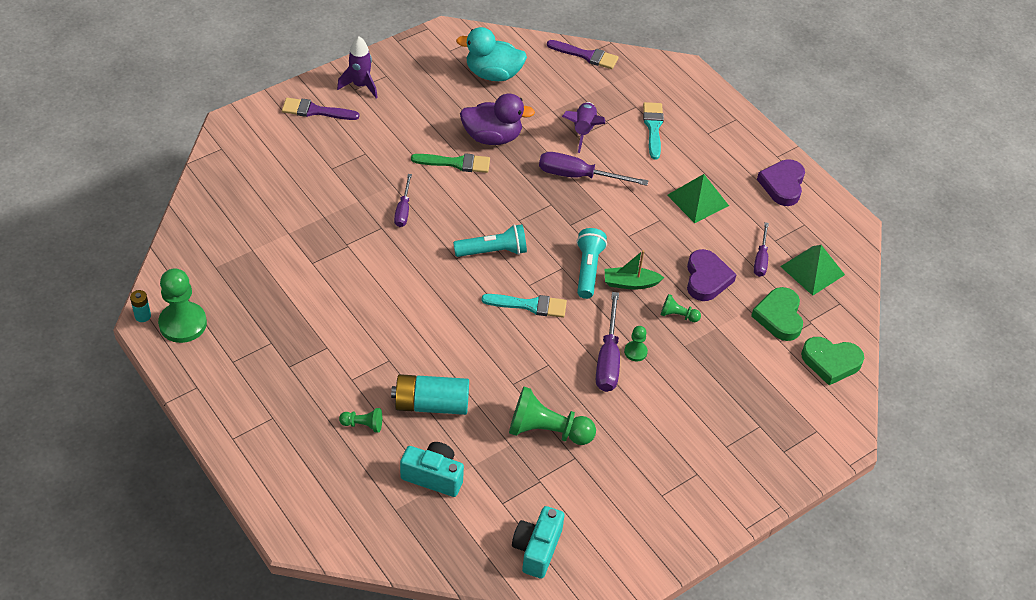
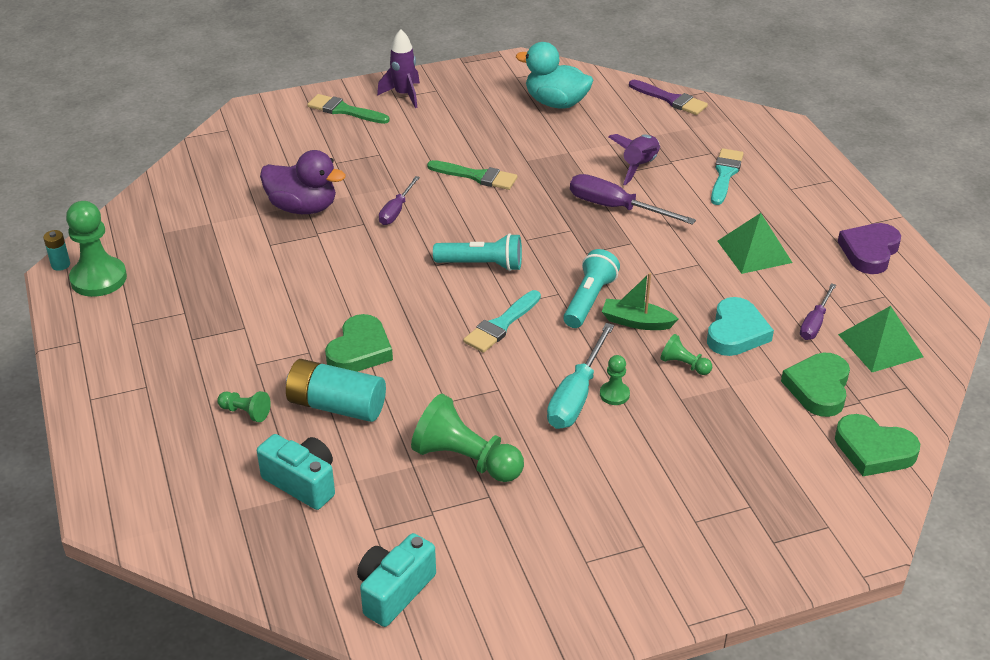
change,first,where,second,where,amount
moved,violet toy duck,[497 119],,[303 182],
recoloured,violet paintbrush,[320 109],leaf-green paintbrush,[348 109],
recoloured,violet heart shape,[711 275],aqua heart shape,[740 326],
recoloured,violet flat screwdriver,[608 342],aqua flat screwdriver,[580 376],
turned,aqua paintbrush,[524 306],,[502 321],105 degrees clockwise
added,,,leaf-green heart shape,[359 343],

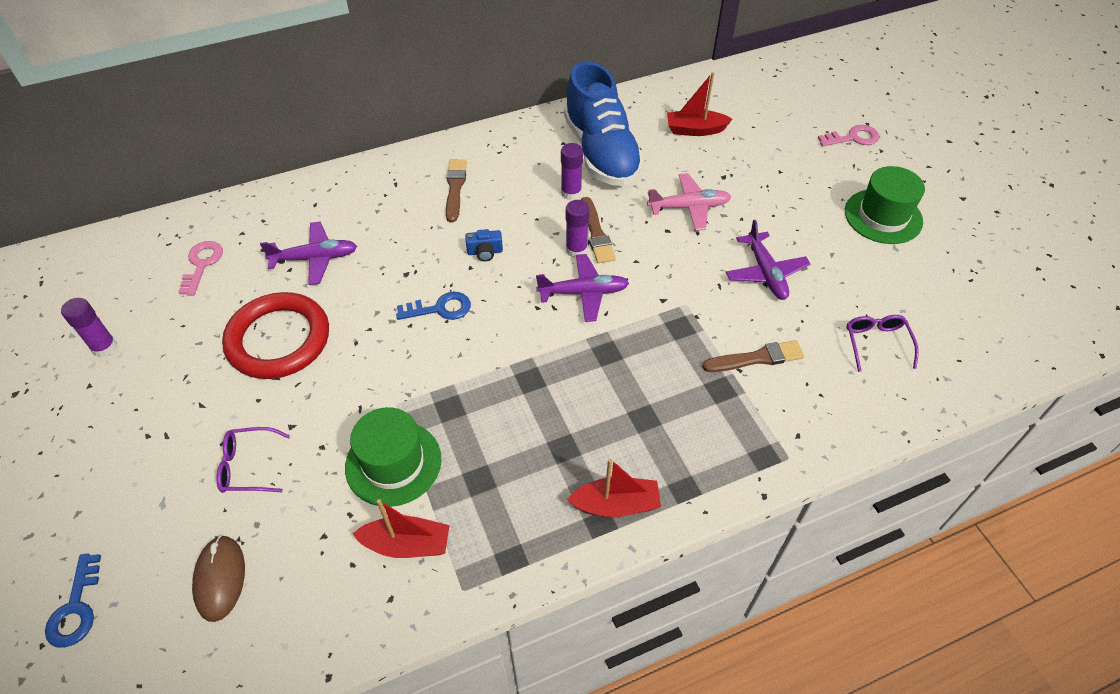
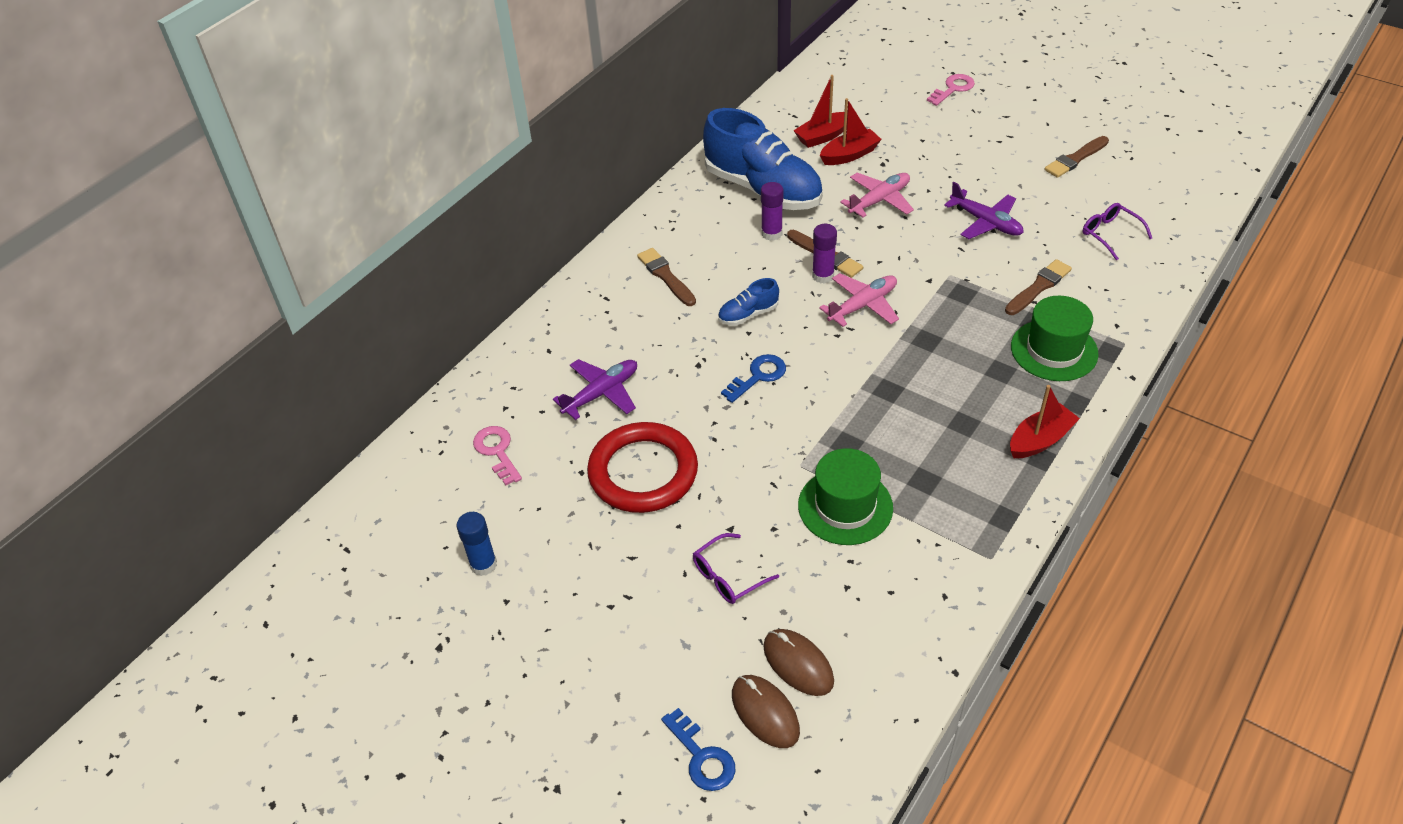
change,first,where,second,where,amount
moved,leaf-green top hat,[885 205],,[1055 338],
replaced,cobalt photo camera,[484 245],cobalt lace-up shoe,[748 302],
recoloured,violet aeroplane,[582 288],pink aeroplane,[859 300],
recoloured,violet stick of glue,[89 327],cobalt stick of glue,[476 544],
moved,crimson toy boat,[401 528],,[851 131],
added,,,brown paintbrush,[1076 157],
added,,,brown mouse,[766 711],

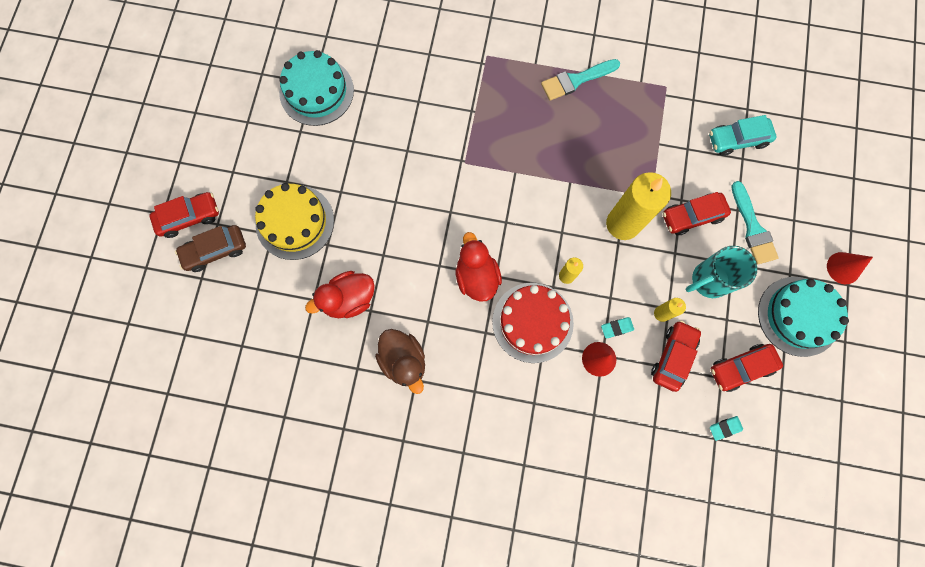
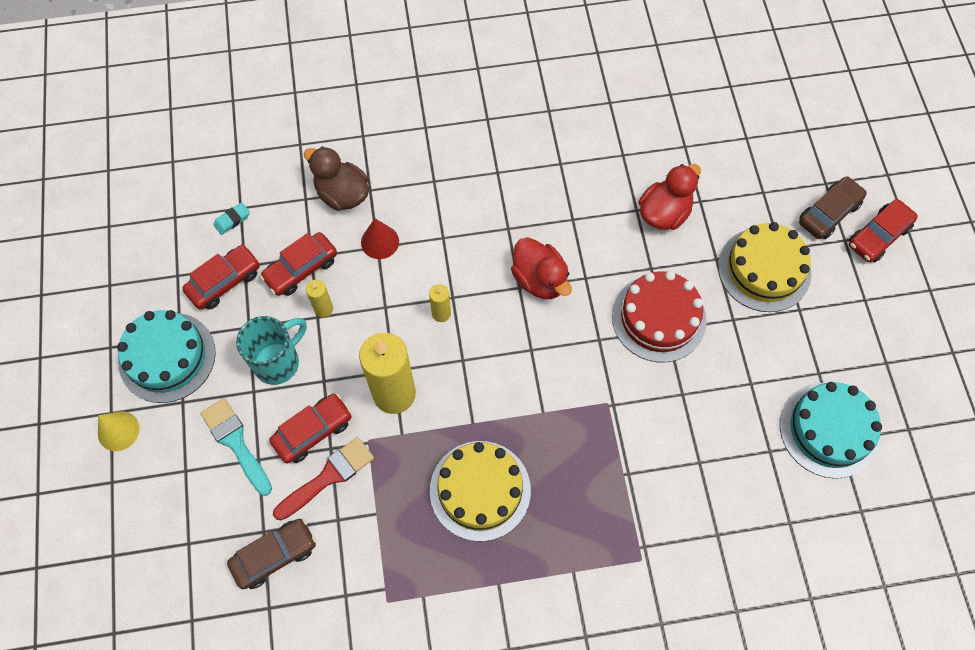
change,first,where,second,where,amount
removed,aqua paintbrush,[580 80],,,
recoloured,aqua car,[742 135],brown car,[272 554],
recoloured,crimson cone shape,[850 268],yellow cone shape,[119 431],
moved,crimson layer cake,[533 323],,[659 316],
removed,aqua pencil eraser,[617 327],,,
turned,crimson car,[676 356],,[298 264],45 degrees clockwise
moved,brown toy duck,[400 361],,[336 178],
added,,,crimson paintbrush,[323 479],
added,,,yellow layer cake,[480 491],

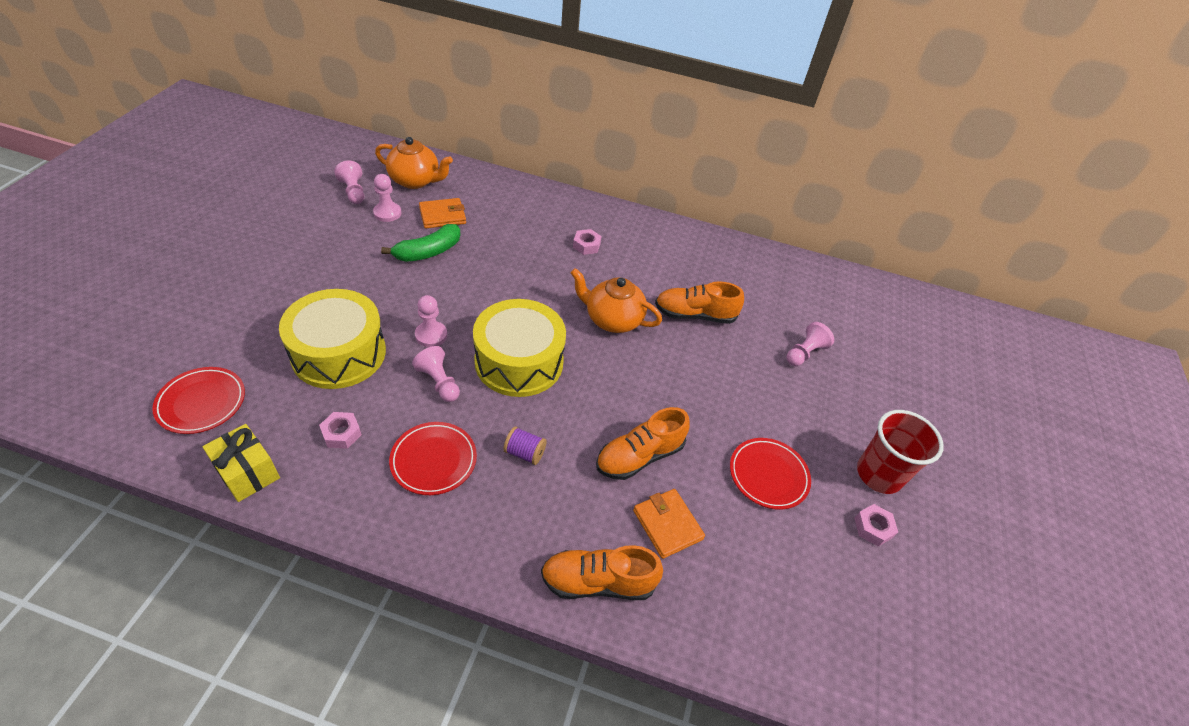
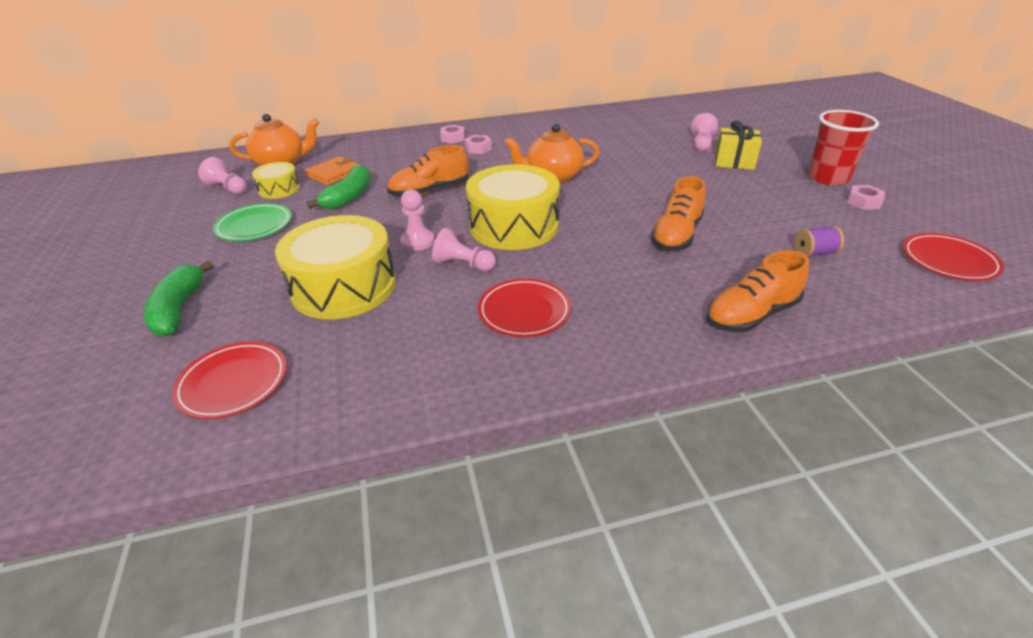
change,first,where,second,where,amount
replaced,pink pawn,[387 198],yellow drum,[276 180],
moved,orange lace-up shoe,[699 302],,[428 171],
moved,pink hex nut,[340 430],,[452 134],
moved,yellow wrapped gift,[241 463],,[738 145],
moved,violet spool,[525 445],,[819 241],
moved,crimson flat dish,[770 474],,[953 257],
removed,orange billfold,[669 524],,,
added,,,leaf-green flat dish,[252 222],
added,,,leaf-green banana,[178 298],

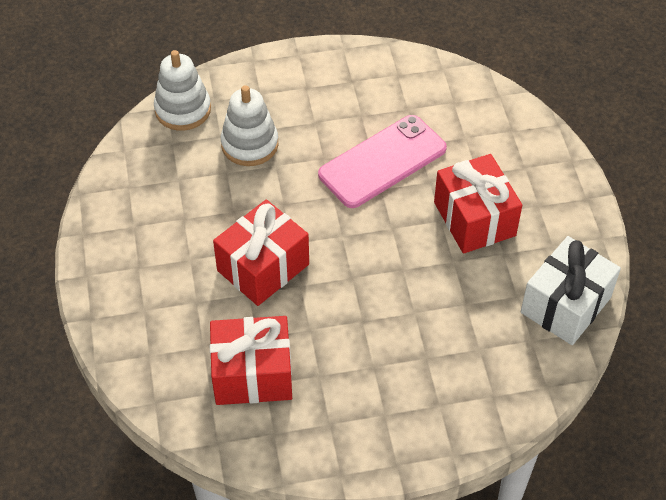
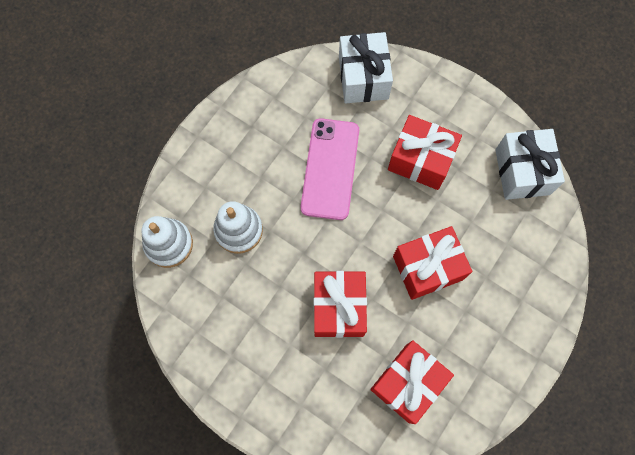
change,first,where,second,where,amount
added,,,snow-white wrapped gift,[366 67],
added,,,crimson wrapped gift,[432 263],

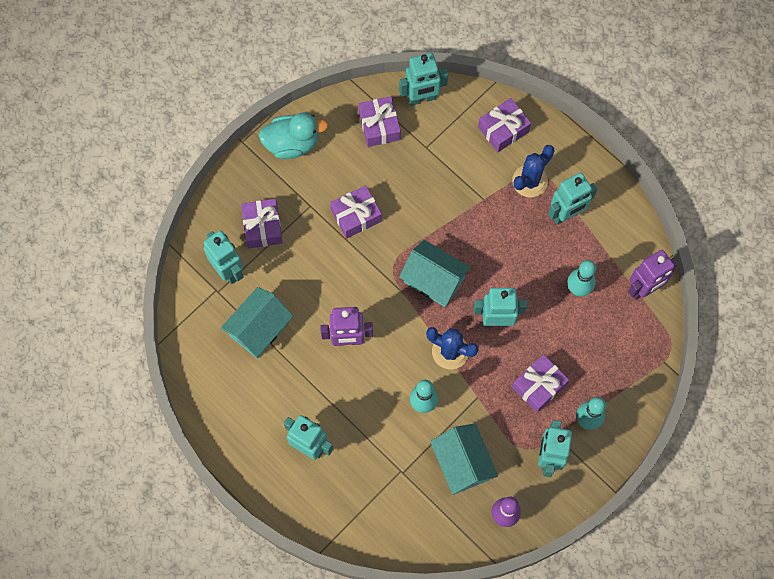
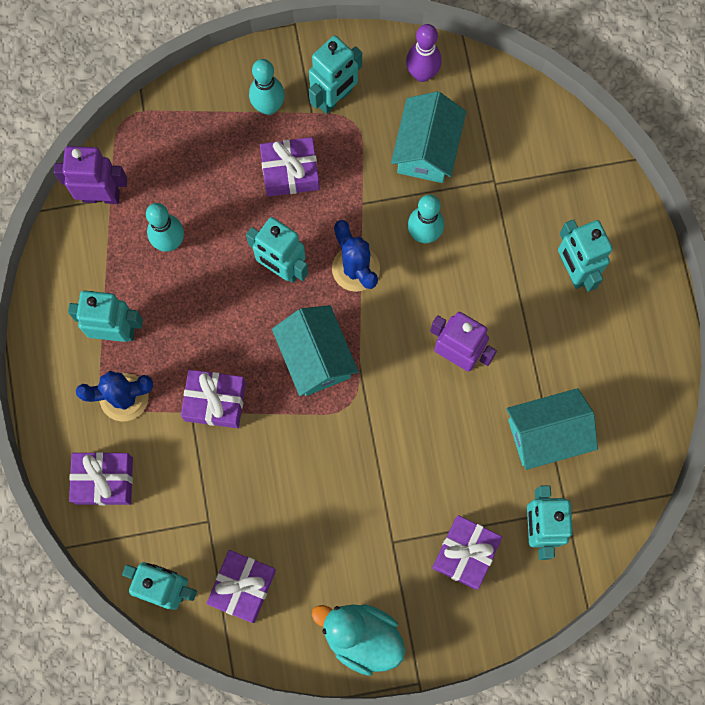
change,first,where,second,where,amount
moved,violet wrapped gift,[356 212],,[213 399],

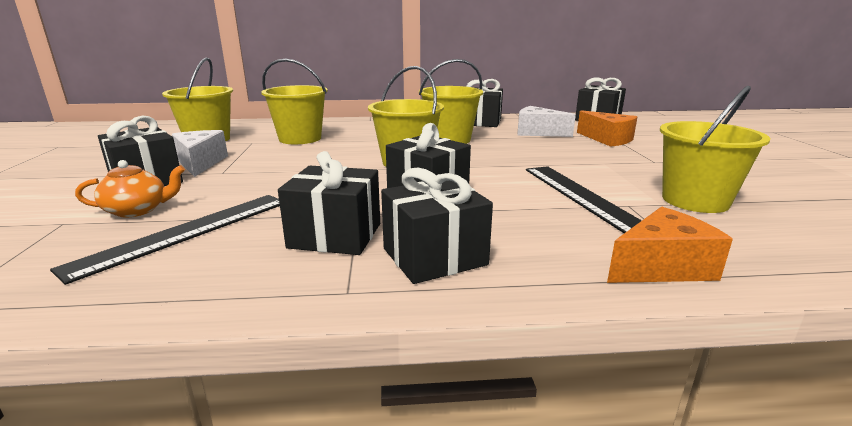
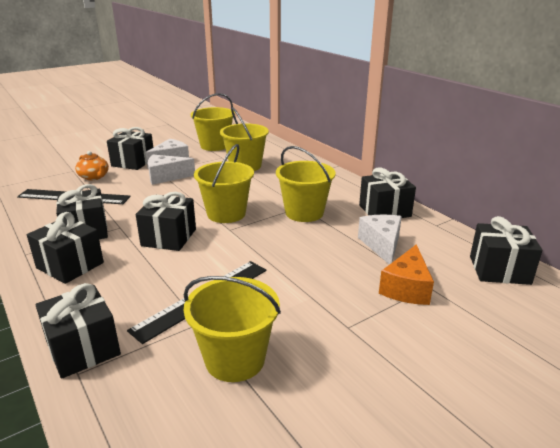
change,first,where,second,where,amount
replaced,orange cheese wedge,[670 245],jet-black wrapped gift,[78 331],
added,,,snow-white cheese wedge,[171 170],

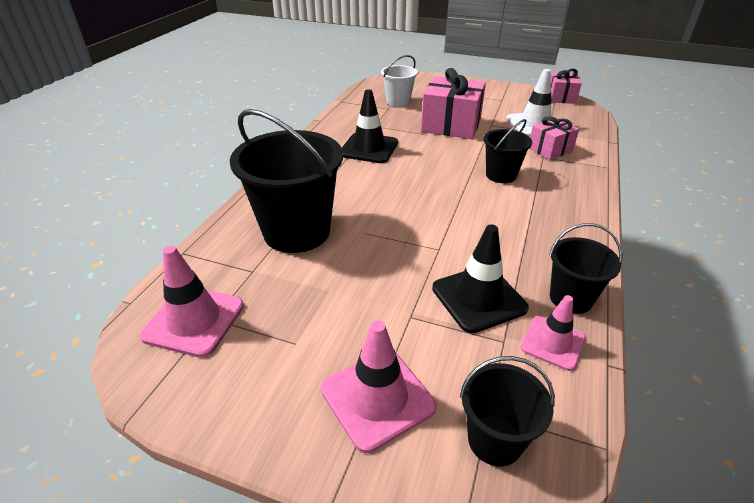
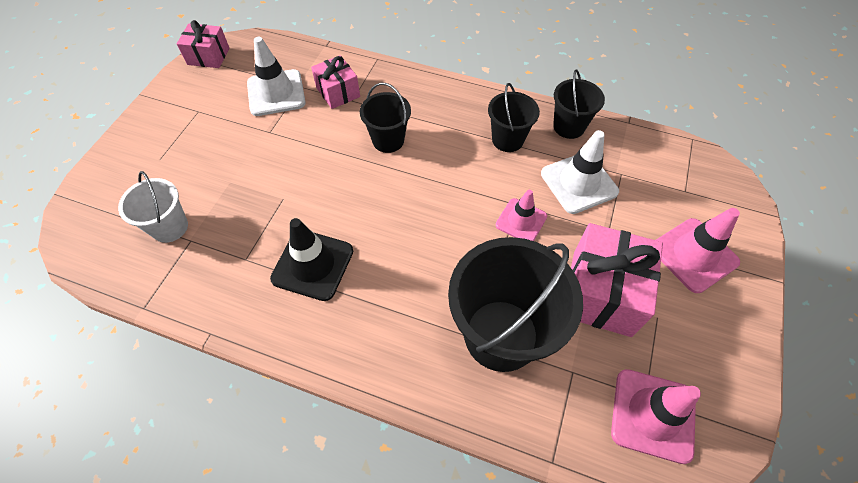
change,first,where,second,where,amount
moved,pink wrapped gift,[453 103],,[617 280],
recoloured,jet-black road cone,[480 279],snow-white road cone,[580 172],
moved,pink road cone,[553 333],,[521 215],
moved,jet-black bucket,[507 411],,[514 117],

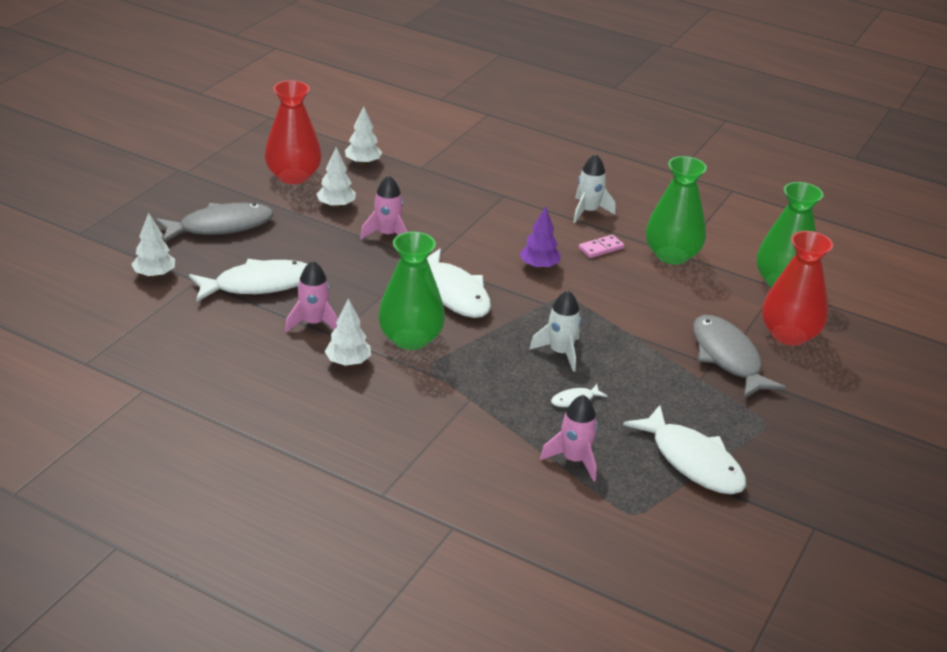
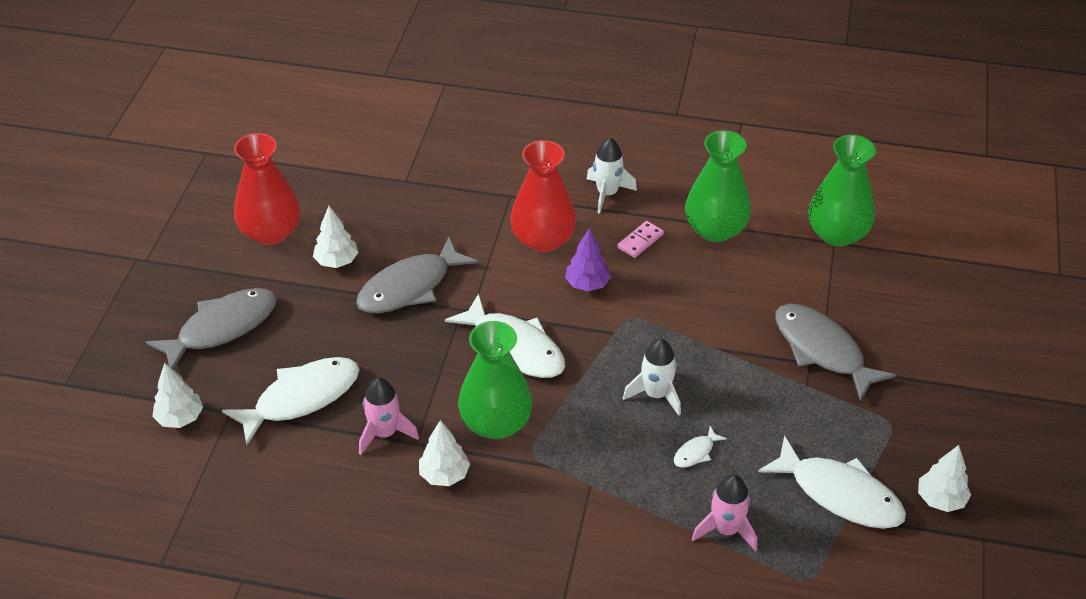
change,first,where,second,where,amount
moved,snow-white fir tree,[363 135],,[944 478],
replaced,pink rocket,[384 207],ash-grey fish figure,[417 275],
moved,crimson vase,[797 288],,[543 196],

